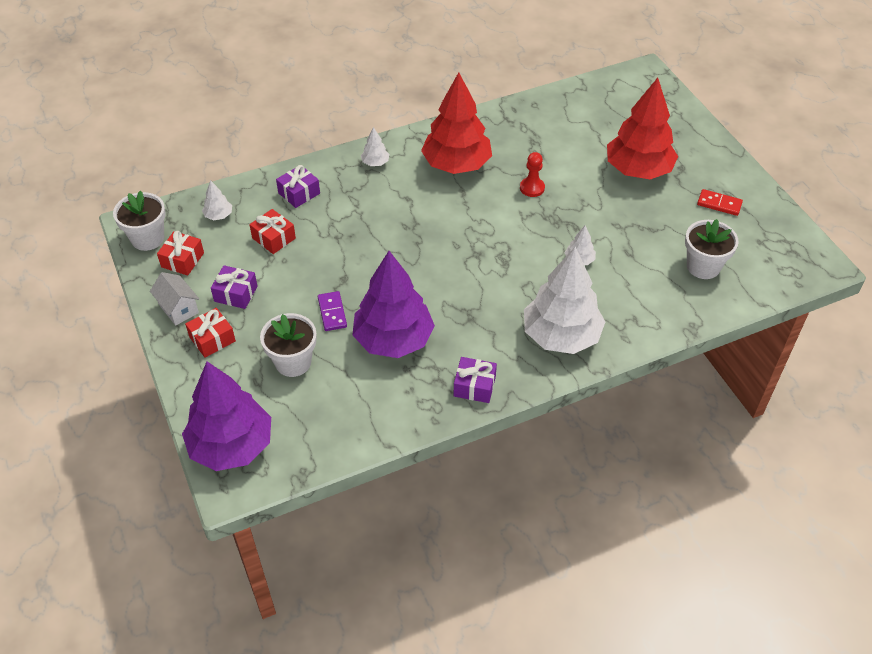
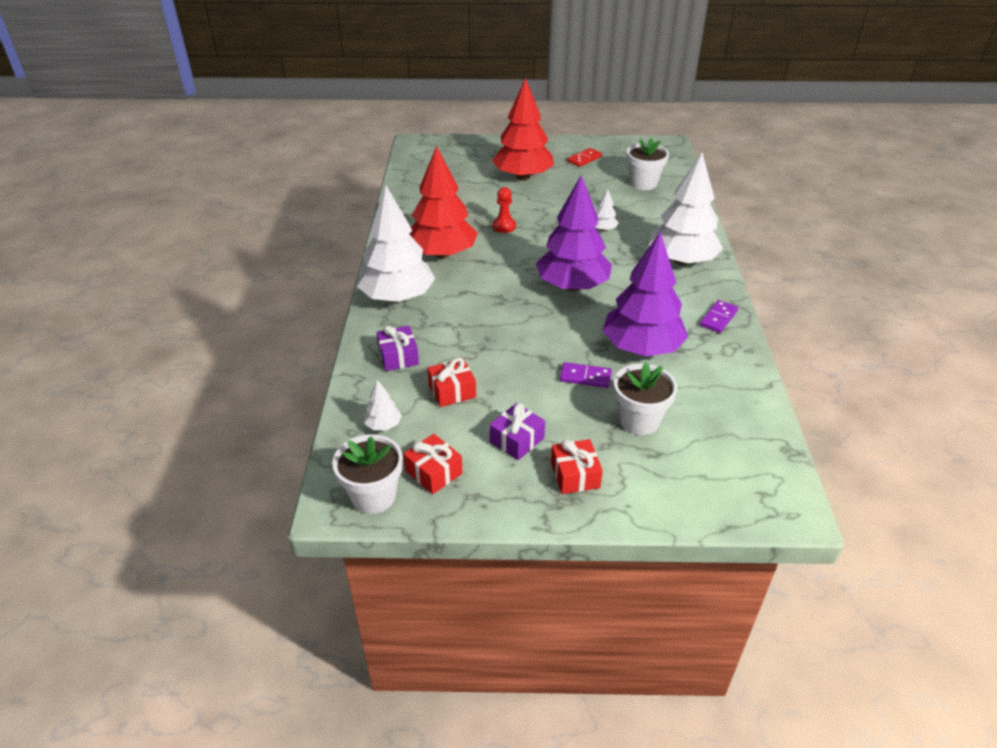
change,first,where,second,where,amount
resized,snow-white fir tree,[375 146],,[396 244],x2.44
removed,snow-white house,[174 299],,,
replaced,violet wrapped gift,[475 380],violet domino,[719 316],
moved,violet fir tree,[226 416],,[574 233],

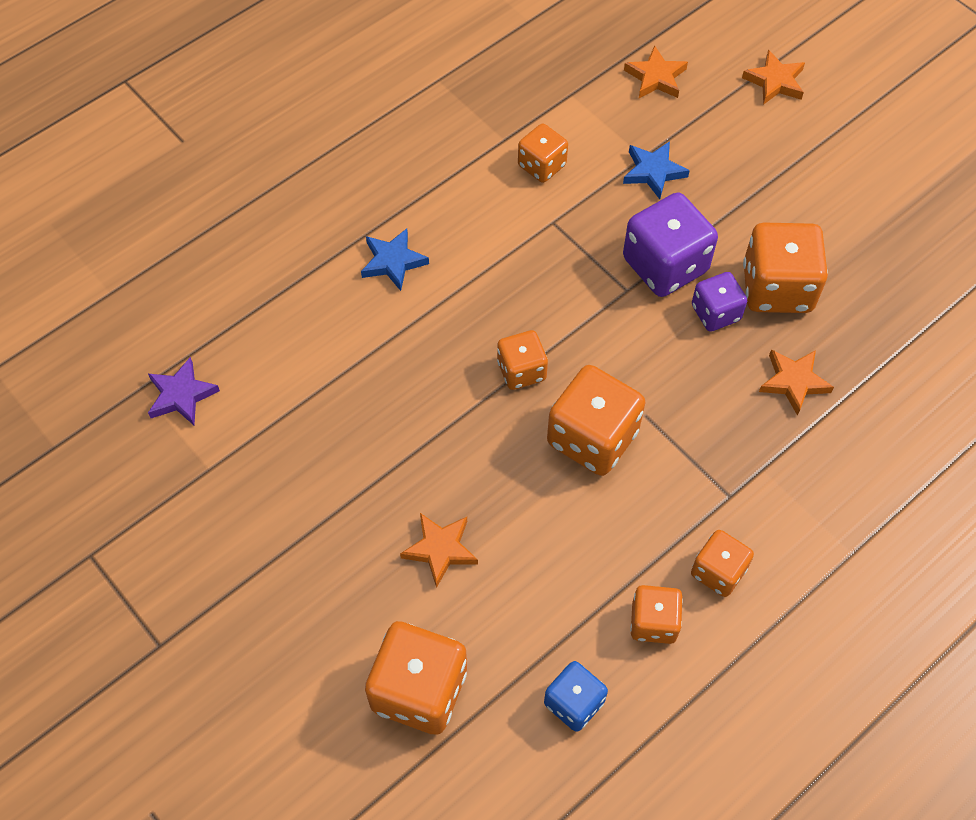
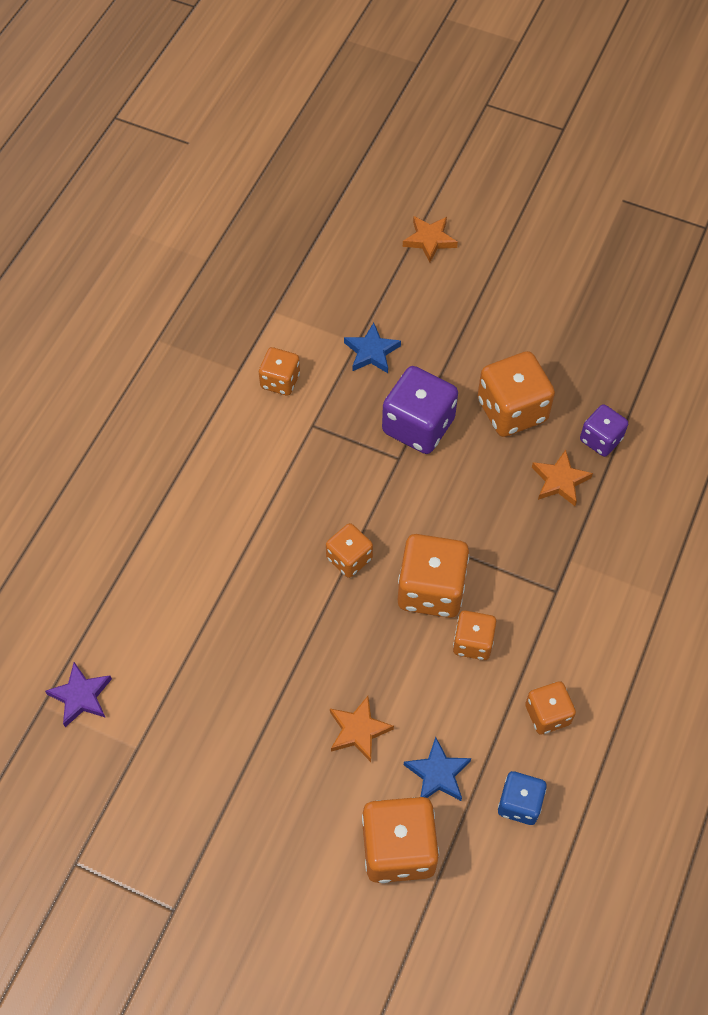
change,first,where,second,where,amount
removed,orange star,[656 71],,,
moved,cobalt star,[395 259],,[437 769],
moved,violet game die,[719 302],,[604 430],
moved,orange game die,[722 563],,[474 635],

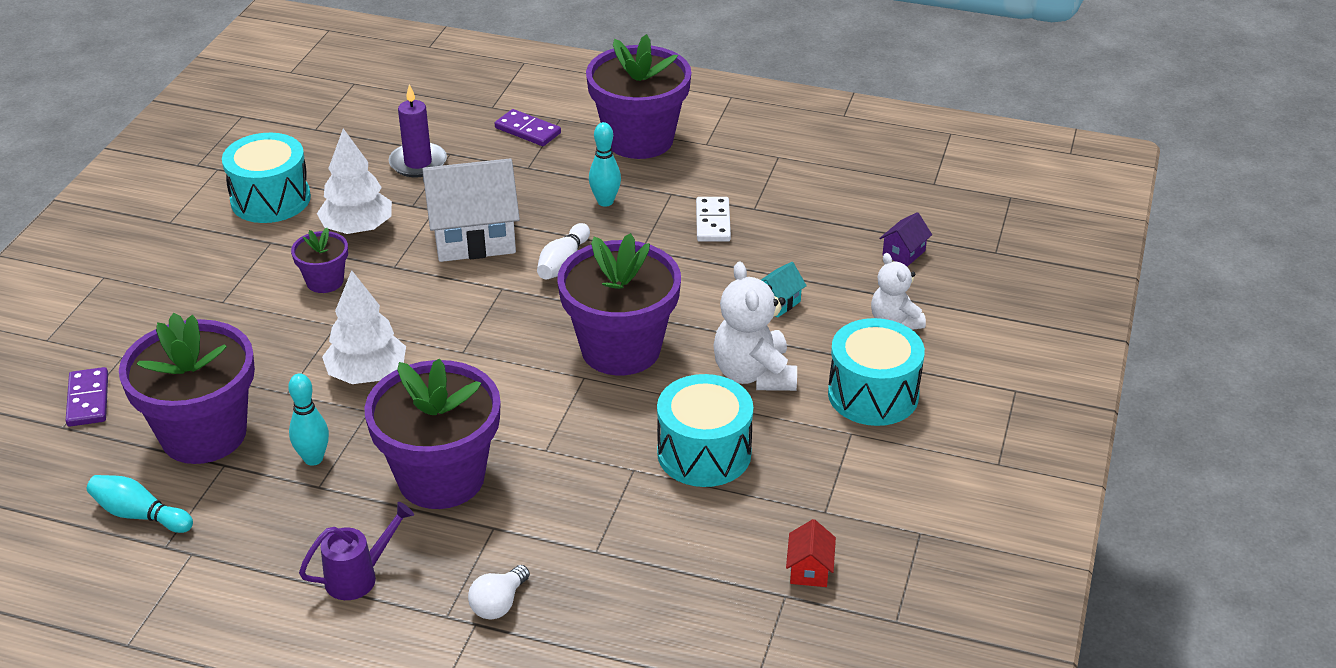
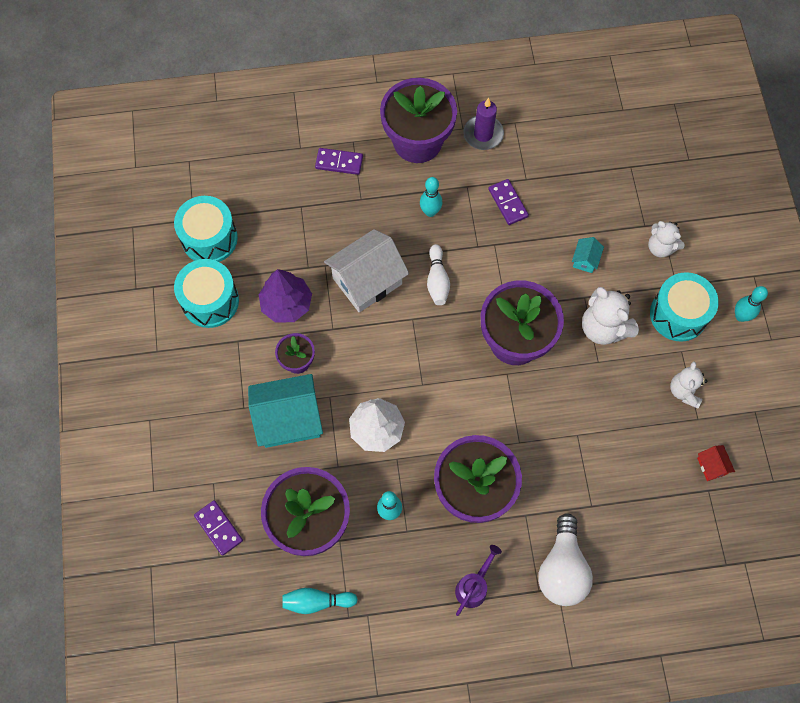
change,first,where,second,where,amount
moved,violet wax candle,[417 130],,[483 124],
recoloured,snow-white fir tree,[354 181],violet fir tree,[285 296],
recoloured,snow-white domino,[713 219],violet domino,[509 202],
removed,violet house,[905 239],,,
moved,aqua drum,[705 430],,[206 229],
resized,snow-white light bulb,[499 592],,[565 559],x1.92
added,,,aqua bowling pin,[751 304],
added,,,snow-white teddy bear,[688 385],
added,,,aqua house,[285 411],

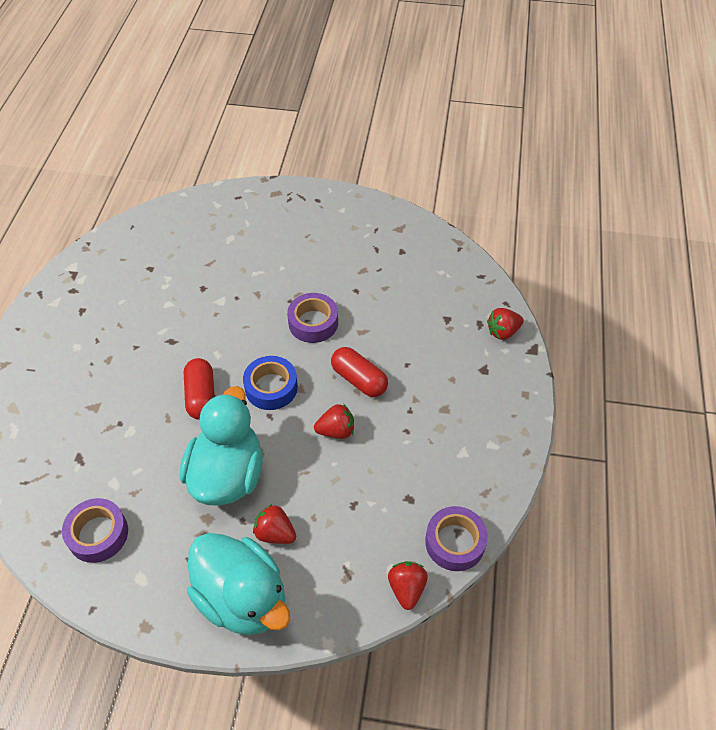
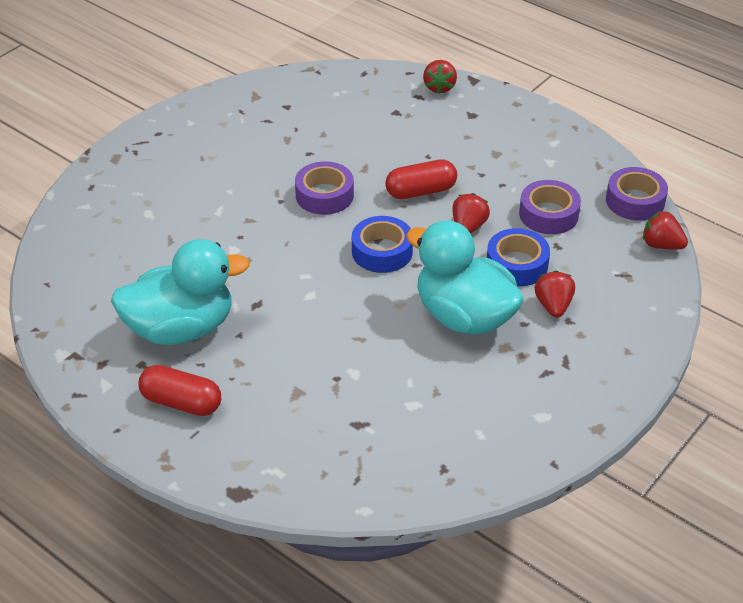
change,first,where,second,where,amount
moved,crimson pill shape,[199 389],,[179 390],
moved,violet roll of tape,[95 530],,[550 207],
turned,crimson strawberry,[274 524],,[555 294],120 degrees clockwise
moved,aqua toy duck,[238 584],,[180 292],
added,,,cobalt roll of tape,[518 257],

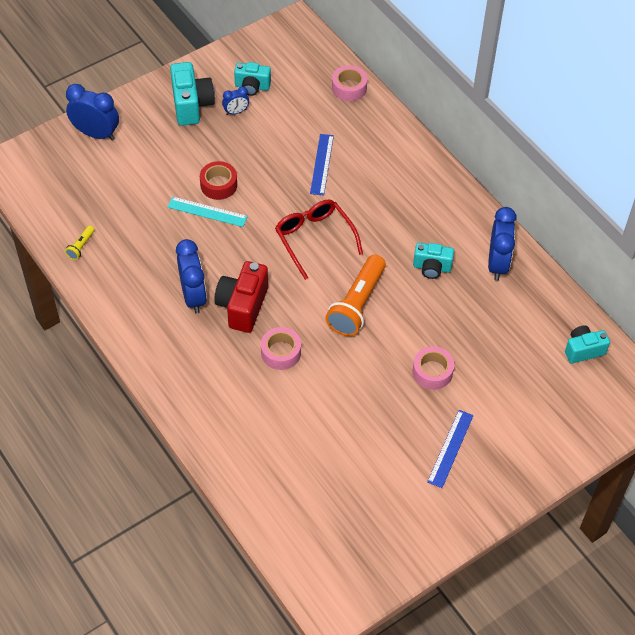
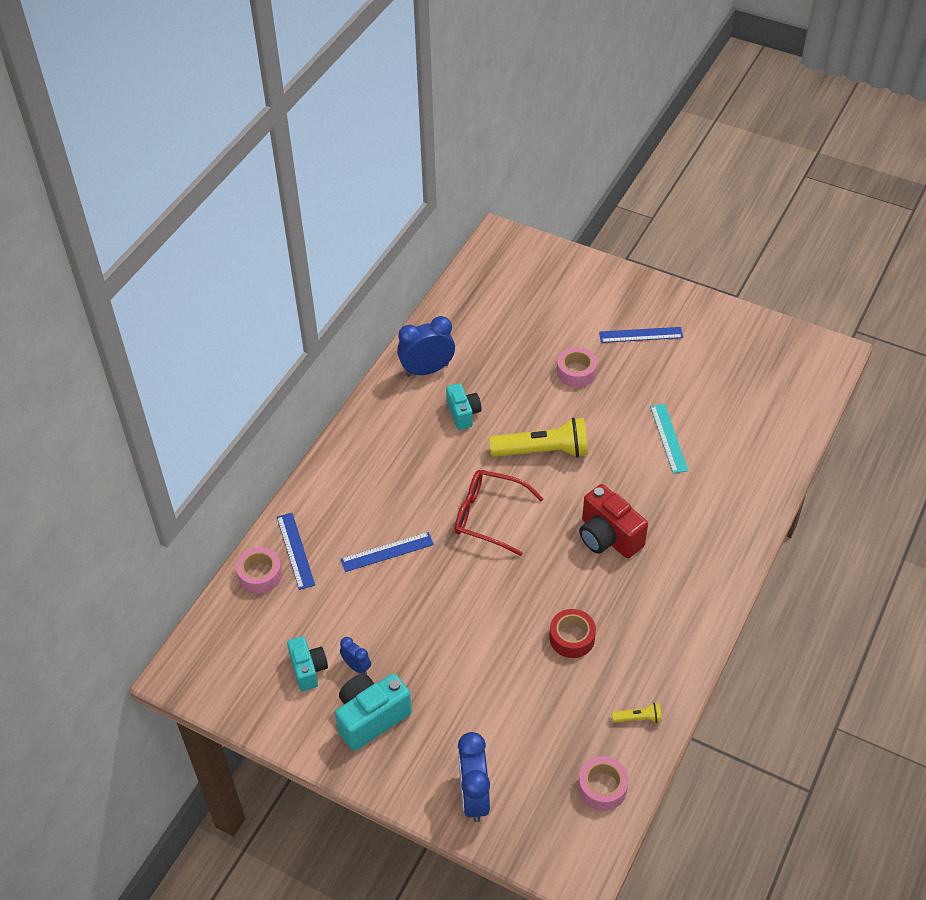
change,first,where,second,where,amount
moved,crimson roll of tape,[218 180],,[572 633],
moved,aqua ruler,[208 211],,[669 438],
turned,crimson glasses,[319 240],,[499 513],75 degrees clockwise
removed,cobalt alarm clock,[191 276],,,
recoloured,orange flashlight,[355 295],yellow flashlight,[538 437],
turned,crimson photo camera,[241 297],,[613 521],60 degrees clockwise
removed,aqua photo camera,[587 344],,,
moved,pink roll of tape,[281 348],,[603 783],
added,,,cobalt ruler,[296 551],

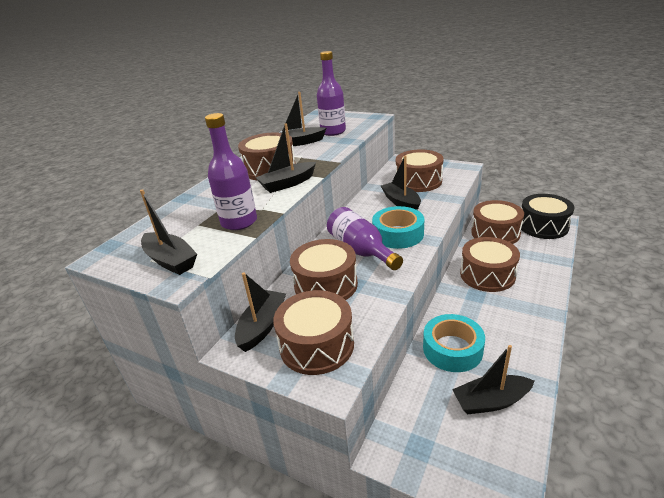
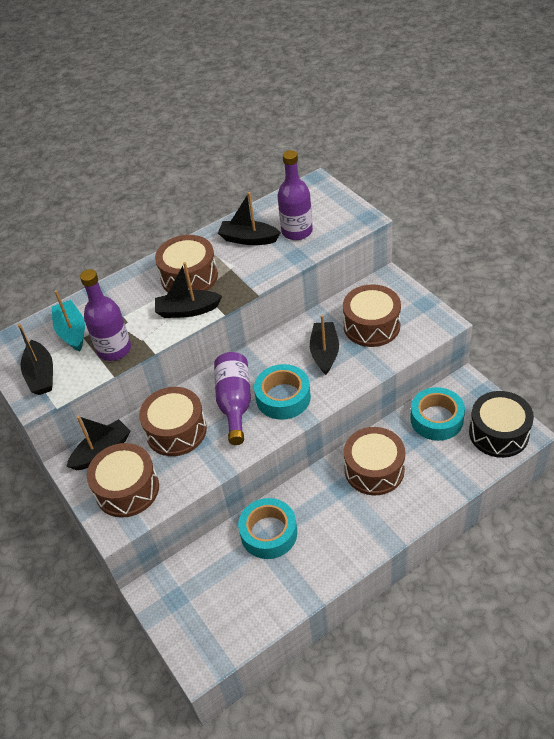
change,first,where,second,where,amount
replaced,brown drum,[497 222],aqua roll of tape,[437 414],
removed,jet-black toy boat,[493 379],,,
added,,,aqua toy boat,[68 321],

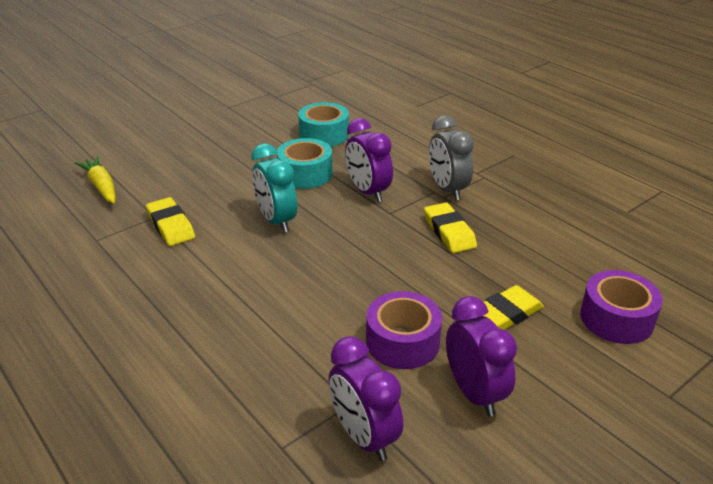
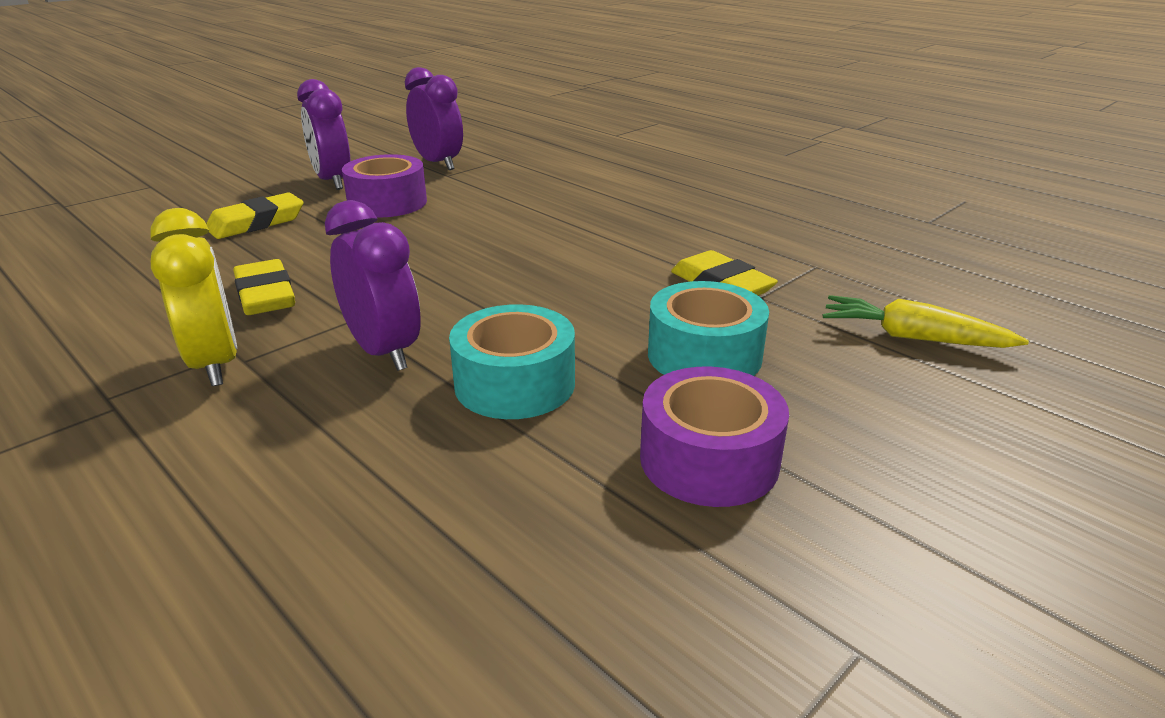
change,first,where,second,where,amount
moved,aqua roll of tape,[323 124],,[708 328],
recoloured,ash-grey alarm clock,[451 158],yellow alarm clock,[193 297],
removed,aqua alarm clock,[274 188],,,
turned,yellow root vegetable,[95 180],,[926 321],150 degrees clockwise
moved,violet roll of tape,[621 307],,[714 437],

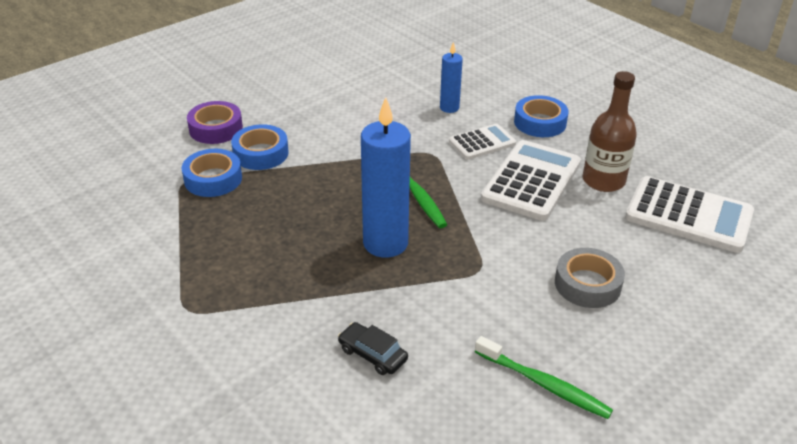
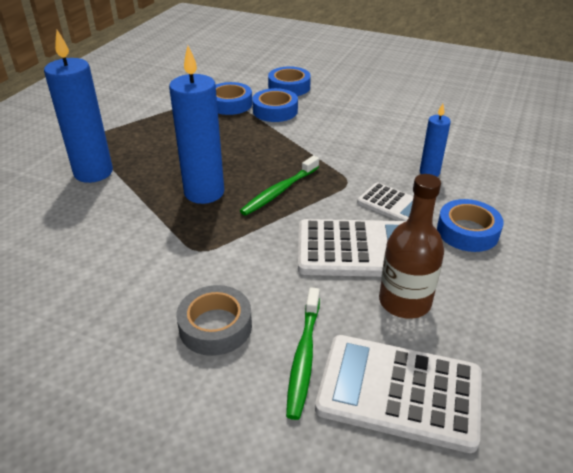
change,first,where,second,where,amount
recoloured,violet roll of tape,[215 122],cobalt roll of tape,[289 81],
turned,snow-white adding machine,[689 214],,[398 394],105 degrees clockwise
removed,jet-black car,[373 348],,,
moved,leaf-green dental brush,[544 377],,[303 353],
added,,,cobalt wax candle,[78 106],

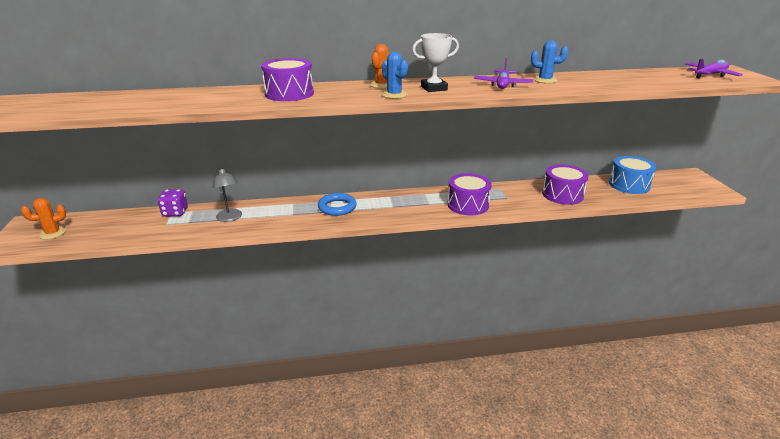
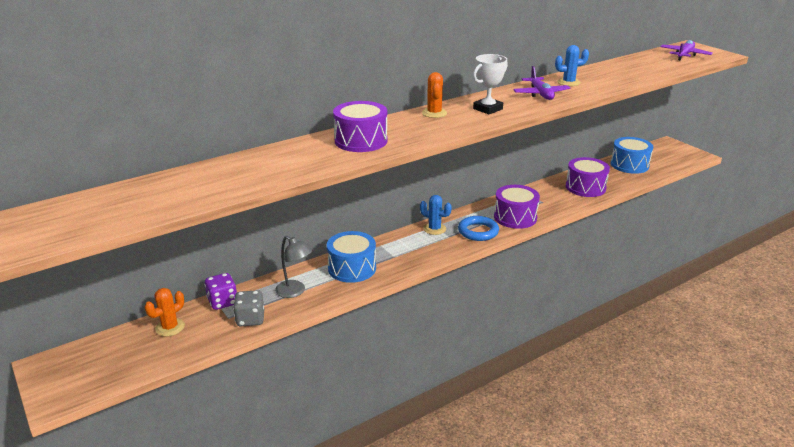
change,first,where,second,where,amount
moved,cobalt cactus,[395 75],,[436 215],
moved,cobalt hoop,[337 204],,[478 228],
moved,orange cactus,[43 219],,[165 312],
added,,,cobalt drum,[351 257],
added,,,ash-grey game die,[248 308],

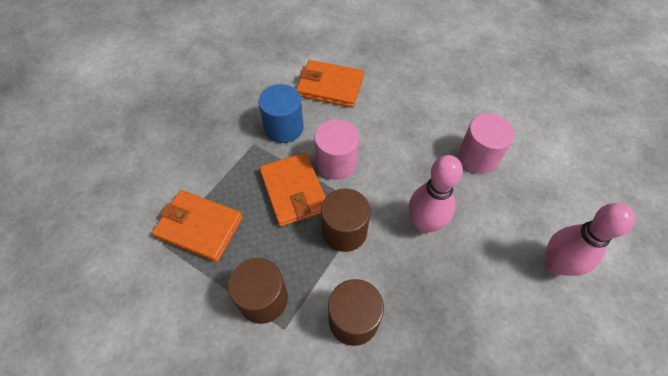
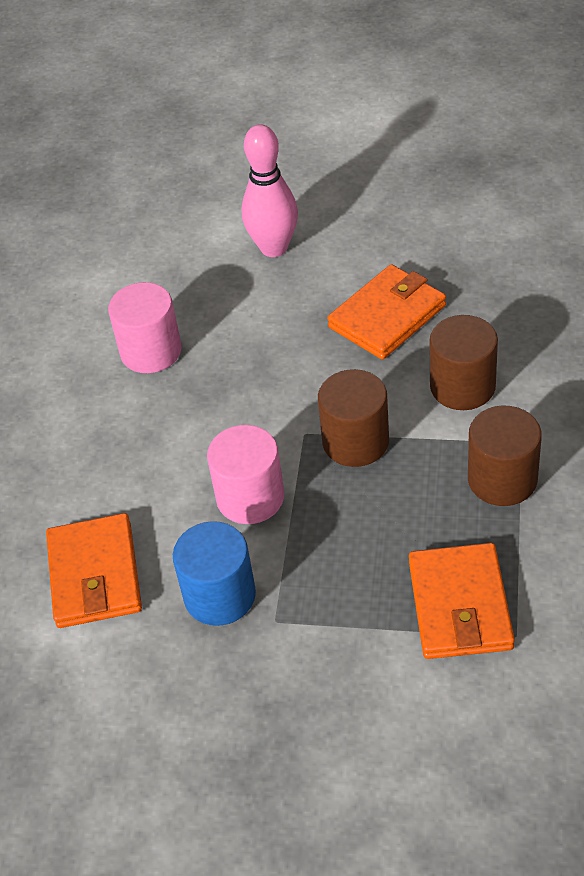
change,first,where,second,where,amount
moved,orange billfold,[292 189],,[386 312],
removed,pink bowling pin,[436 194],,,

